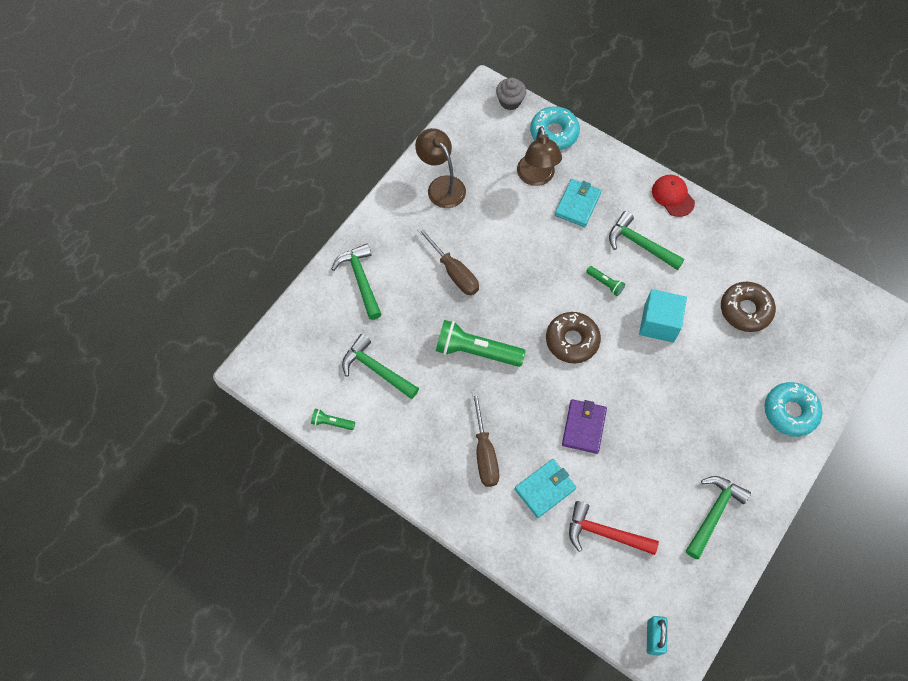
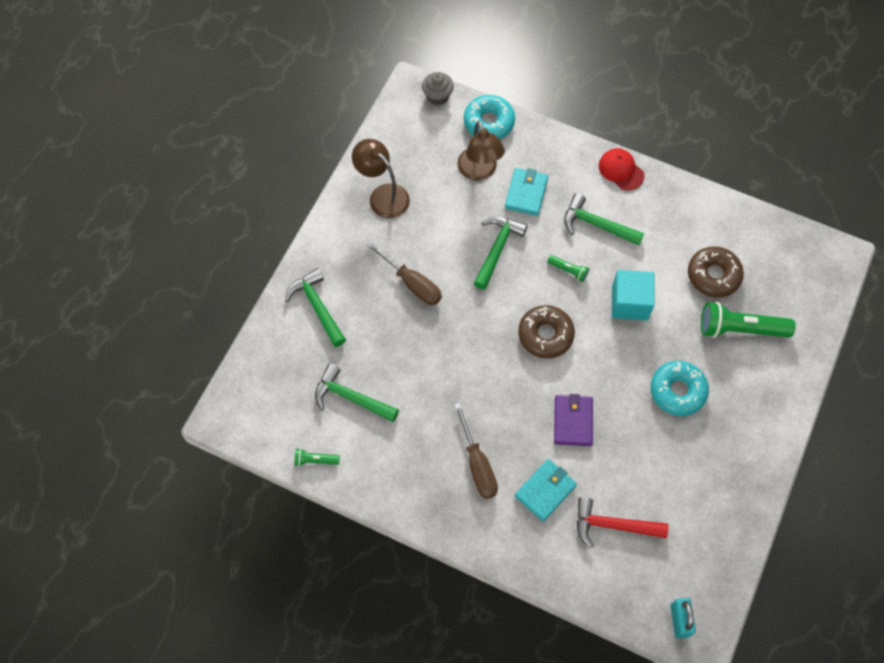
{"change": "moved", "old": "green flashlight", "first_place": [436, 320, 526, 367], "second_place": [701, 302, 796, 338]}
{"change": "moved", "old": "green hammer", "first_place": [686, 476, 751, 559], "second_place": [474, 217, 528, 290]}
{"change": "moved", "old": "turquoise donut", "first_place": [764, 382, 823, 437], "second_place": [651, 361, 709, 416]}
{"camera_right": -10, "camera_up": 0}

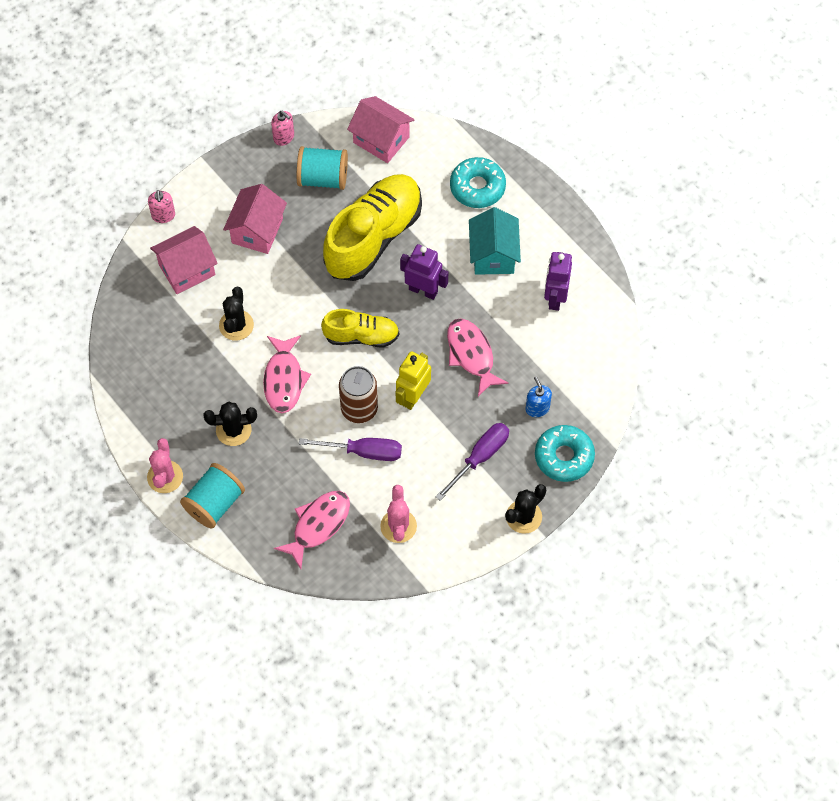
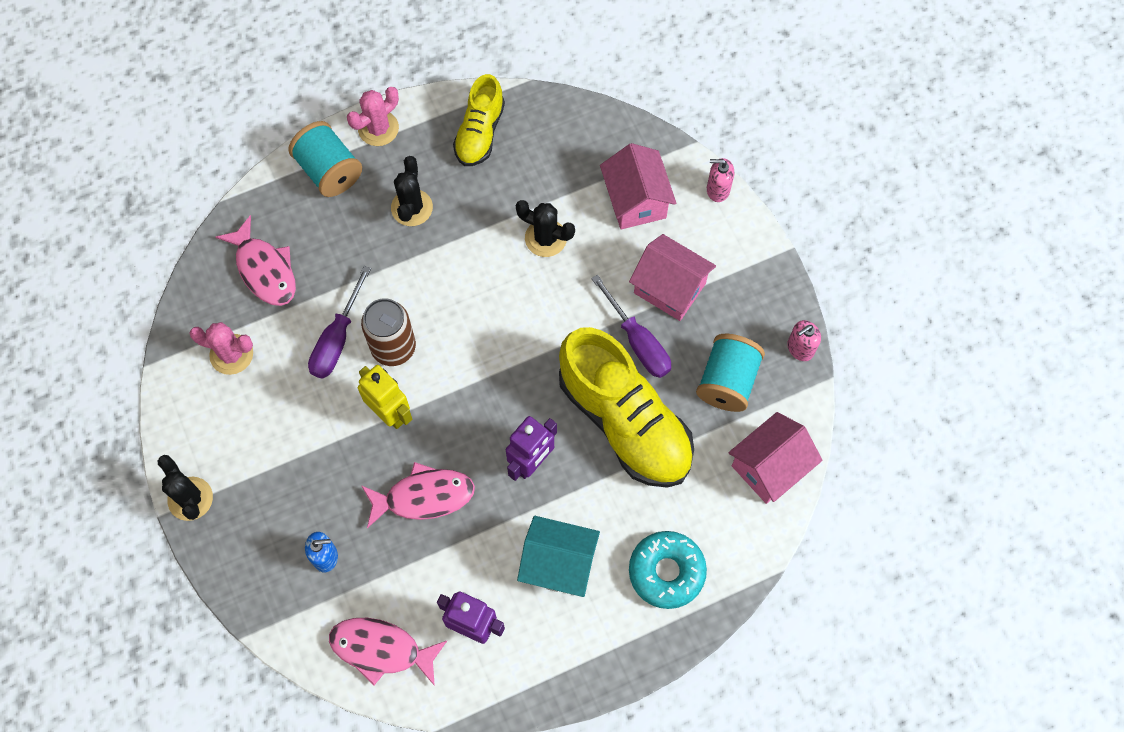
{"change": "removed", "old": "turquoise donut", "first_place": [535, 425, 595, 482]}
{"change": "moved", "old": "pink fish", "first_place": [263, 335, 311, 413], "second_place": [329, 618, 447, 686]}
{"change": "moved", "old": "yellow shoe", "first_place": [321, 309, 399, 347], "second_place": [453, 74, 505, 166]}
{"change": "moved", "old": "purple screwdriver", "first_place": [435, 423, 509, 501], "second_place": [591, 274, 671, 378]}
{"change": "turned", "old": "pink cactus", "first_place": [147, 438, 183, 493], "second_place": [347, 87, 399, 146], "degrees": -60}
{"camera_right": 105, "camera_up": 5}

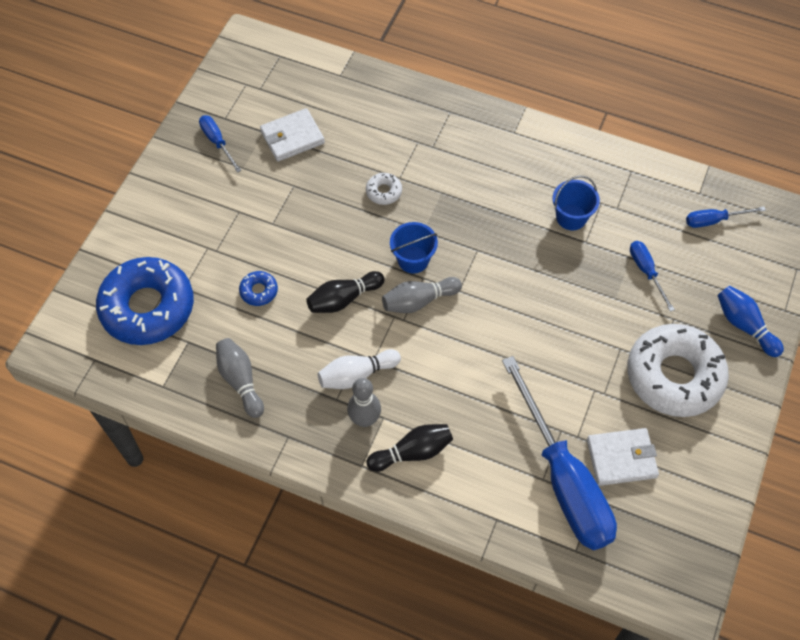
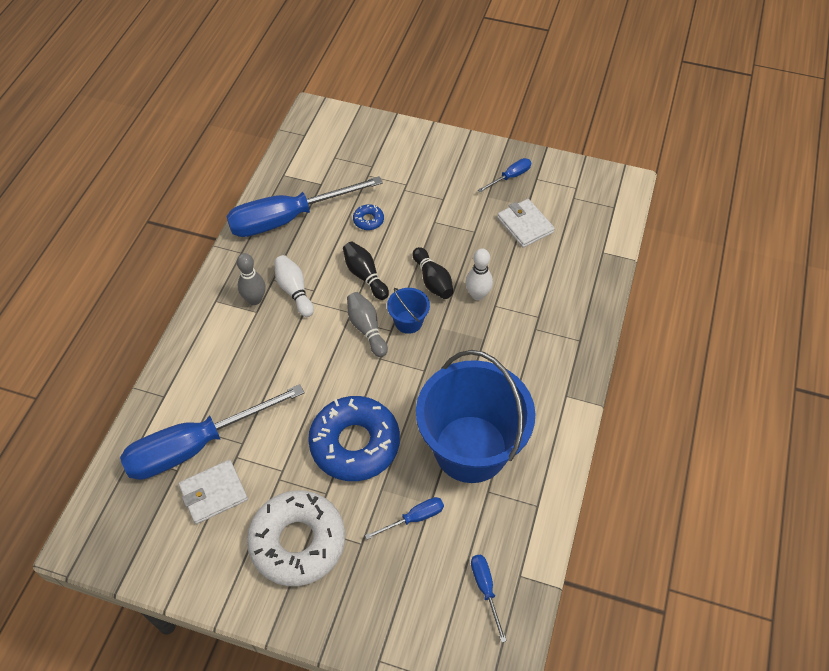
{"change": "removed", "old": "blue bowling pin", "first_place": [717, 286, 784, 357]}
{"change": "moved", "old": "blue donut", "first_place": [96, 257, 194, 345], "second_place": [308, 396, 400, 481]}
{"change": "moved", "old": "black bowling pin", "first_place": [367, 424, 453, 472], "second_place": [413, 247, 453, 299]}
{"change": "replaced", "old": "grey bowling pin", "new": "blue screwdriver", "first_place": [216, 338, 264, 418], "second_place": [226, 176, 383, 237]}
{"change": "replaced", "old": "white donut", "new": "white bowling pin", "first_place": [366, 173, 402, 205], "second_place": [466, 249, 493, 301]}
{"change": "turned", "old": "white wallet", "first_place": [587, 428, 659, 486], "second_place": [179, 460, 248, 524], "degrees": 75}
{"change": "resized", "old": "blue bucket", "first_place": [552, 176, 600, 230], "second_place": [416, 350, 536, 483], "factor": 2.43}
{"camera_right": 85, "camera_up": -5}

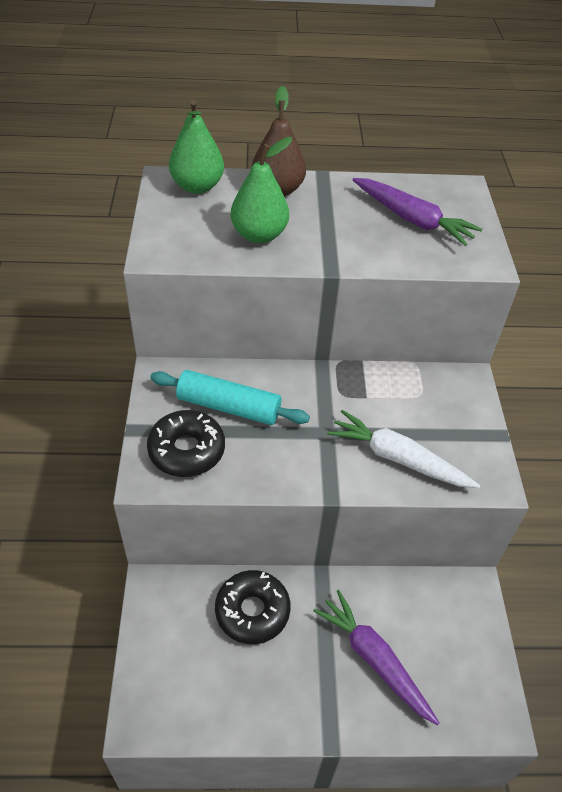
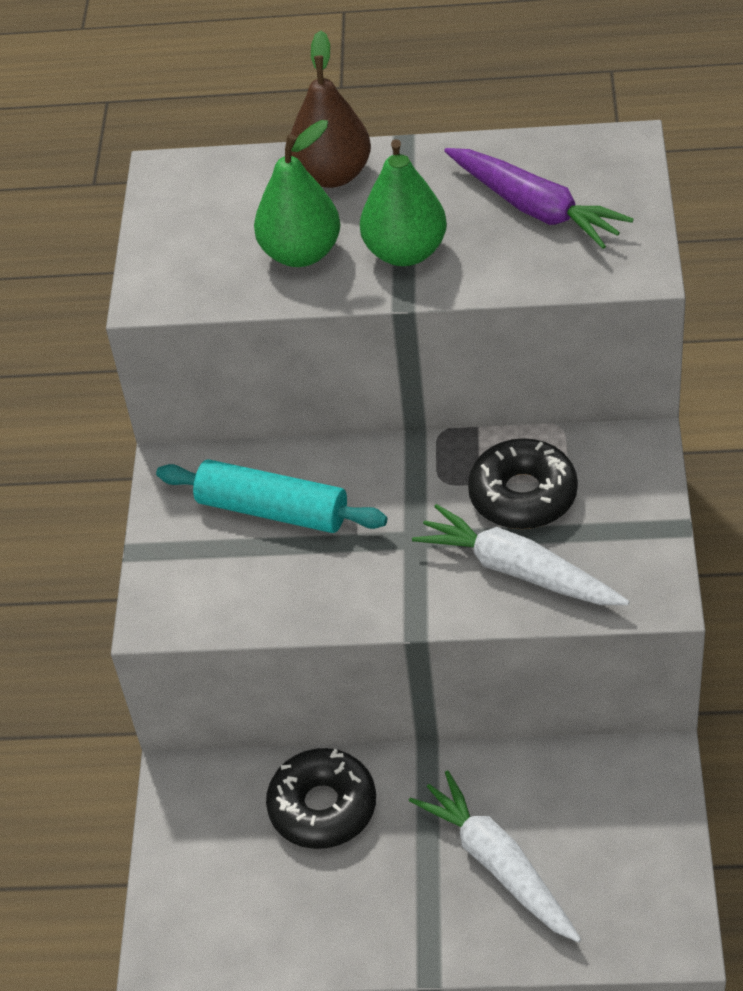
{"change": "moved", "old": "black donut", "first_place": [147, 410, 225, 477], "second_place": [468, 438, 578, 529]}
{"change": "moved", "old": "green pear", "first_place": [169, 100, 224, 194], "second_place": [360, 139, 447, 266]}
{"change": "recoloured", "old": "purple carrot", "new": "white carrot", "first_place": [313, 590, 439, 725], "second_place": [409, 770, 581, 943]}
{"camera_right": 10, "camera_up": 0}

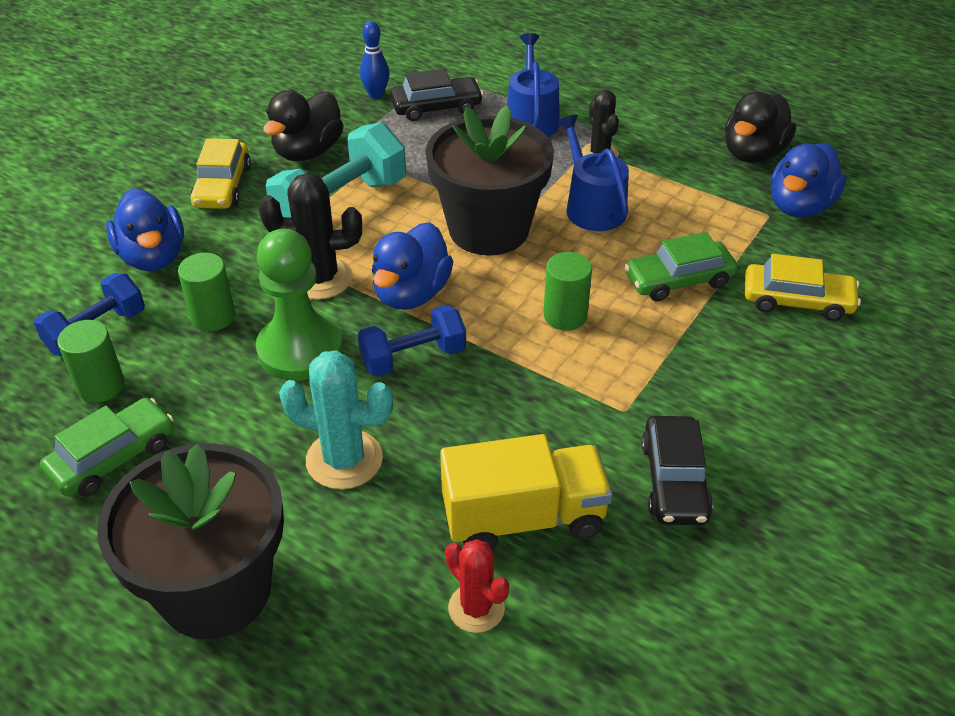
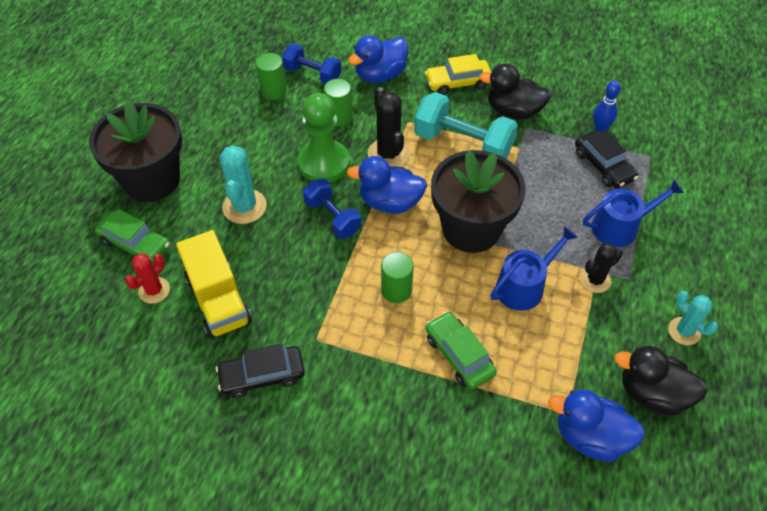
{"change": "removed", "old": "yellow car", "first_place": [745, 254, 861, 321]}
{"change": "added", "new": "turquoise cactus", "second_place": [668, 291, 718, 345]}
{"change": "moved", "old": "green car", "first_place": [40, 398, 174, 497], "second_place": [95, 209, 170, 264]}
{"camera_right": 75, "camera_up": 10}

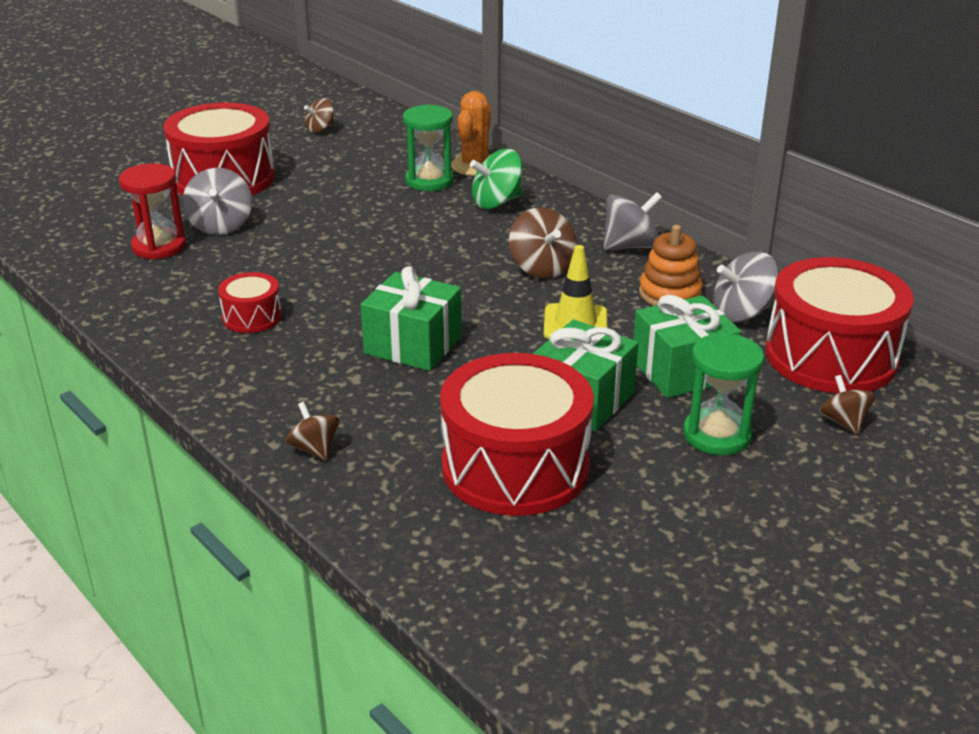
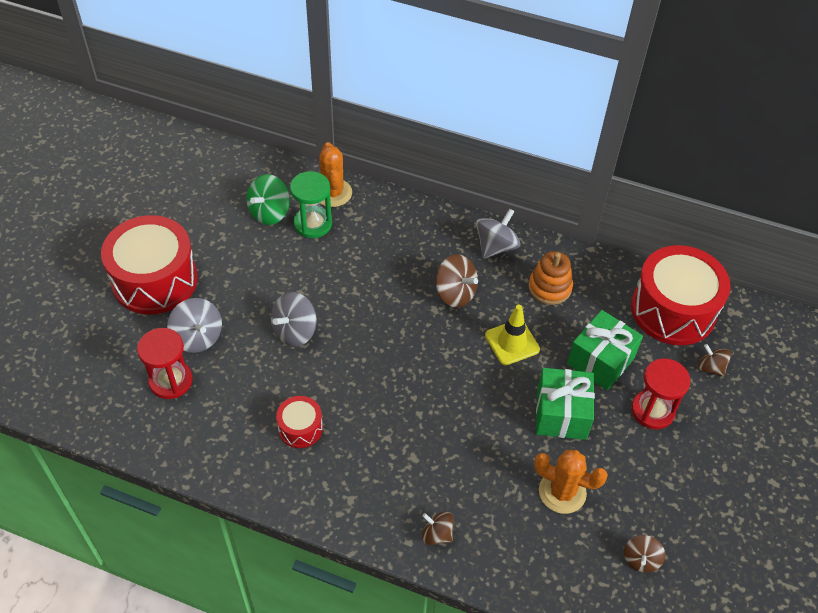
{"change": "removed", "old": "green gift", "first_place": [361, 266, 462, 371]}
{"change": "moved", "old": "brown spinning top", "first_place": [304, 98, 334, 133], "second_place": [624, 535, 665, 573]}
{"change": "moved", "old": "green spinning top", "first_place": [470, 149, 523, 209], "second_place": [246, 174, 290, 225]}
{"change": "moved", "old": "grey spinning top", "first_place": [714, 252, 779, 322], "second_place": [271, 292, 316, 347]}
{"change": "replaced", "old": "red drum", "new": "orange cactus", "first_place": [440, 353, 594, 516], "second_place": [534, 450, 608, 514]}
{"change": "recoloured", "old": "green hourglass", "new": "red hourglass", "first_place": [683, 333, 764, 455], "second_place": [631, 358, 691, 429]}
{"camera_right": -30, "camera_up": 20}

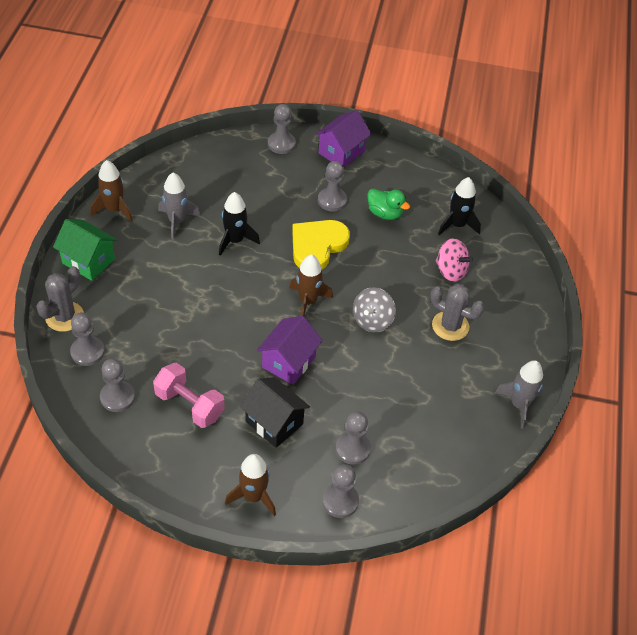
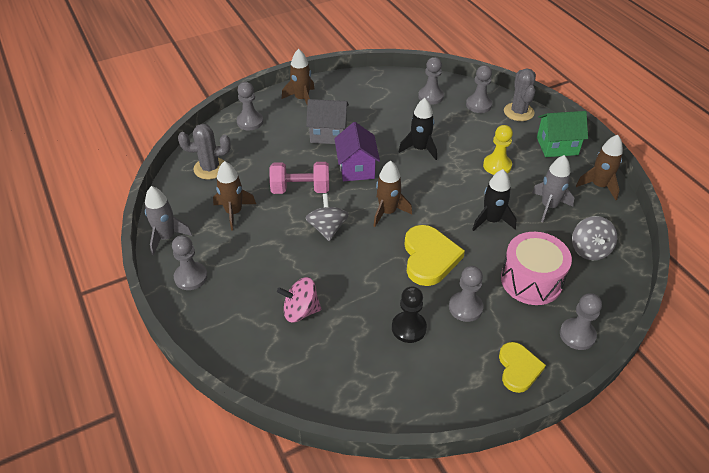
{"change": "added", "new": "brown rocket", "second_place": [213, 161, 256, 231]}
{"change": "added", "new": "yellow pawn", "second_place": [483, 125, 513, 175]}
{"change": "added", "new": "pink drum", "second_place": [501, 232, 572, 305]}
{"change": "added", "new": "grey spinning top", "second_place": [572, 216, 617, 260]}
{"change": "moved", "old": "pink dumbbell", "first_place": [153, 363, 225, 428], "second_place": [269, 162, 329, 194]}
{"change": "moved", "old": "grey pawn", "first_place": [335, 411, 371, 465], "second_place": [172, 235, 208, 290]}
{"change": "moved", "old": "grey cactus", "first_place": [430, 284, 485, 341], "second_place": [178, 124, 231, 179]}
{"change": "moved", "old": "black rocket", "first_place": [438, 177, 481, 235], "second_place": [399, 98, 437, 160]}
{"change": "replaced", "old": "purple house", "new": "yellow heart", "first_place": [315, 110, 371, 167], "second_place": [499, 342, 546, 393]}
{"change": "replaced", "old": "green duck", "new": "black pawn", "first_place": [367, 188, 410, 220], "second_place": [392, 286, 427, 343]}
{"change": "recoloured", "old": "black house", "new": "grey house", "first_place": [240, 377, 310, 448], "second_place": [306, 99, 349, 144]}
{"camera_right": 145, "camera_up": -5}

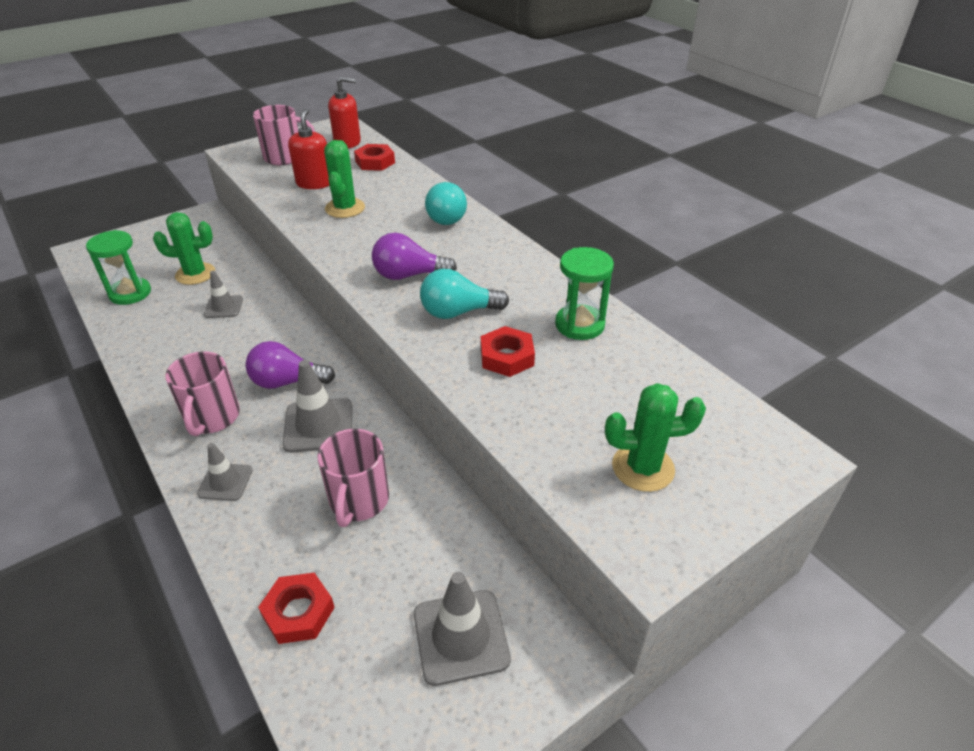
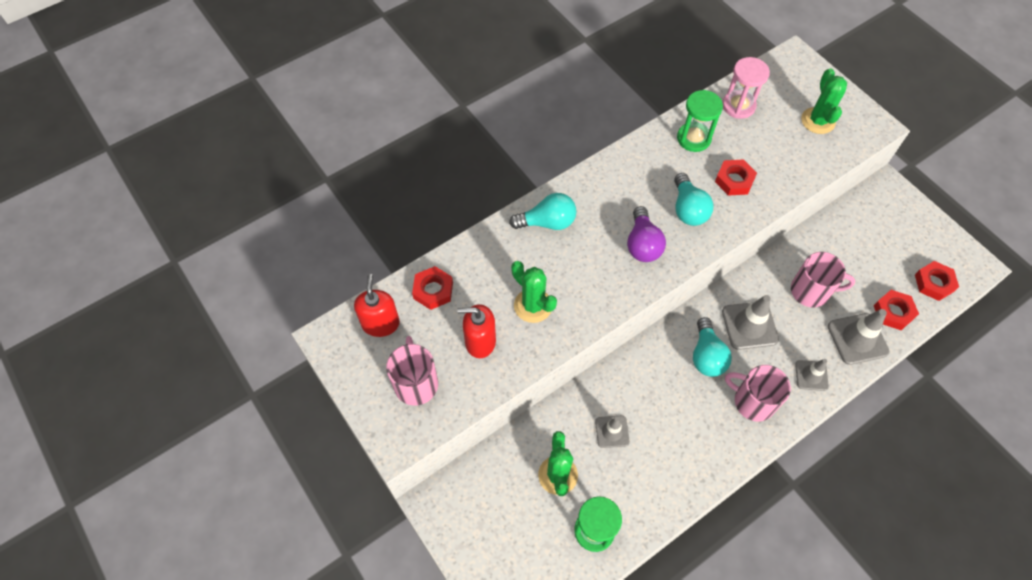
{"change": "added", "new": "pink hourglass", "second_place": [722, 57, 770, 119]}
{"change": "added", "new": "red nut", "second_place": [915, 261, 959, 301]}
{"change": "moved", "old": "grey traffic cone", "first_place": [414, 572, 511, 686], "second_place": [828, 309, 890, 365]}
{"change": "recoloured", "old": "purple light bulb", "new": "turquoise light bulb", "first_place": [245, 341, 335, 389], "second_place": [693, 317, 732, 377]}
{"change": "turned", "old": "pink mug", "first_place": [165, 351, 240, 436], "second_place": [725, 365, 791, 422], "degrees": -150}
{"change": "turned", "old": "green cactus", "first_place": [324, 140, 365, 218], "second_place": [511, 261, 557, 323], "degrees": 45}
{"camera_right": -90, "camera_up": 20}

